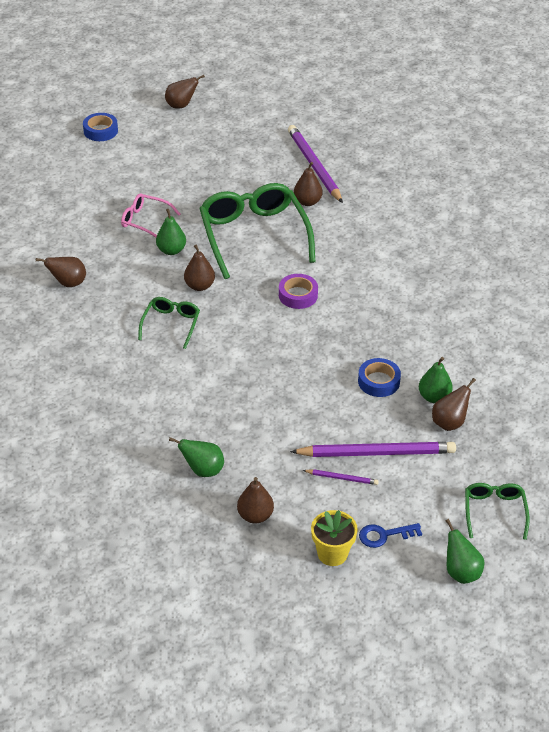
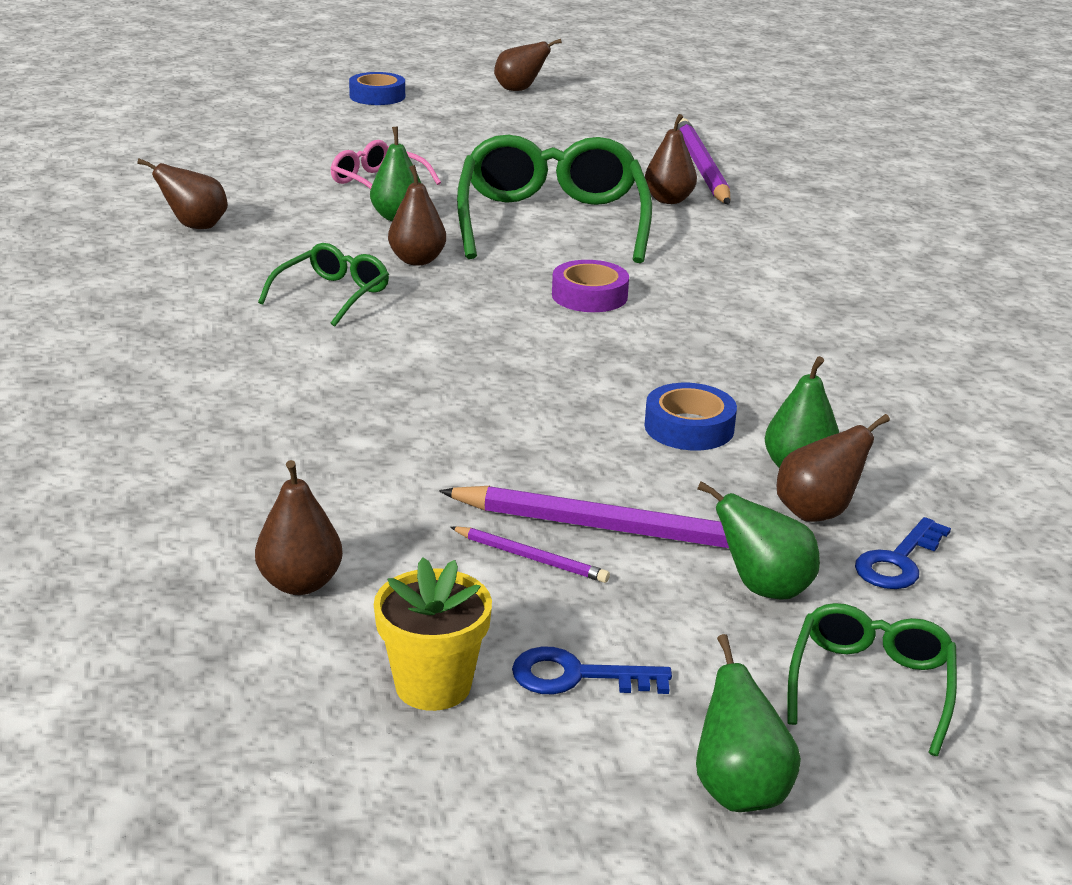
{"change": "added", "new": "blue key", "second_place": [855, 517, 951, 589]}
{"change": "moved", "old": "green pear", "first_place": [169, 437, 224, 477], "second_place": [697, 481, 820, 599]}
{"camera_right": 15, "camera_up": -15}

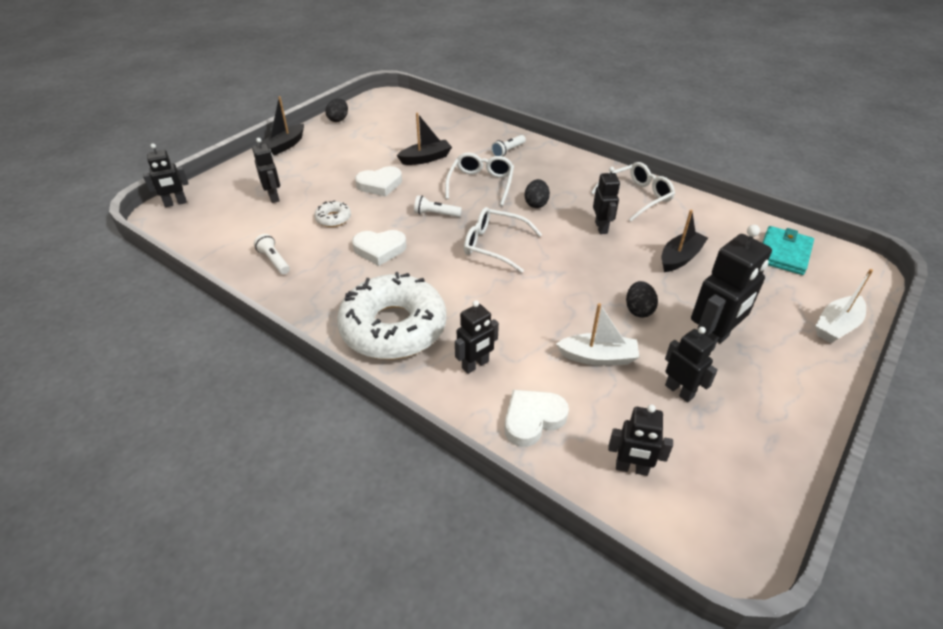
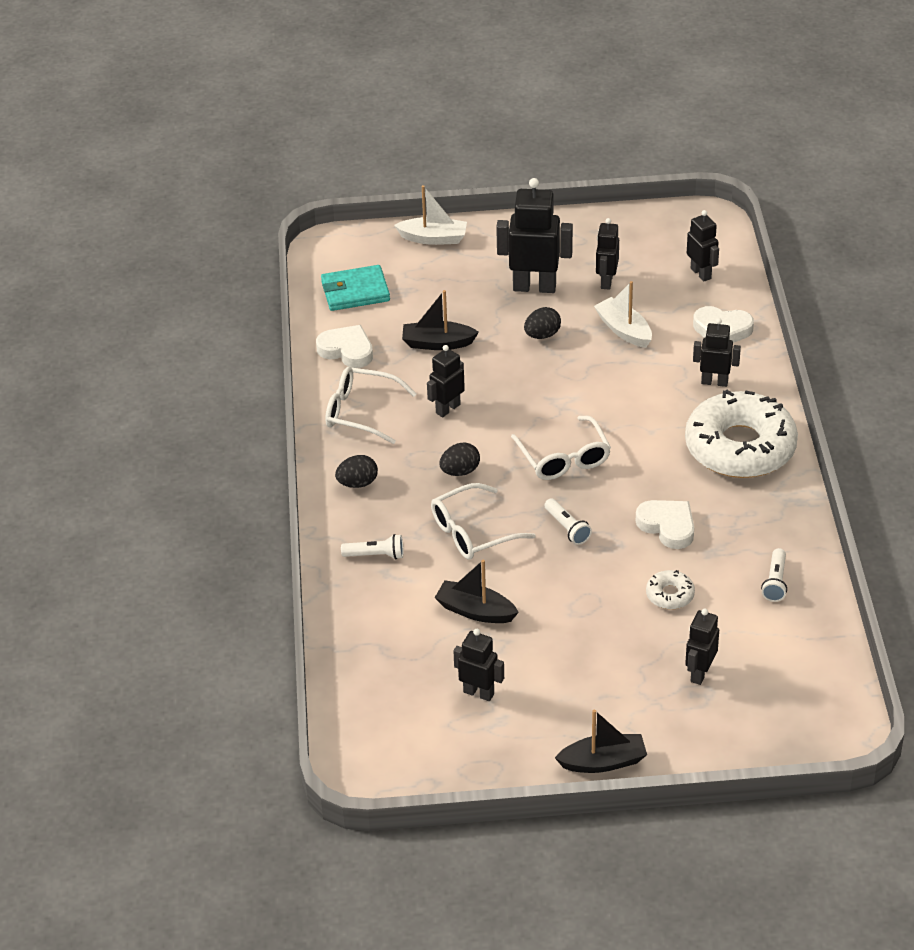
{"change": "moved", "old": "black robot", "first_place": [143, 143, 189, 207], "second_place": [453, 629, 504, 701]}
{"change": "moved", "old": "black egg", "first_place": [326, 99, 348, 122], "second_place": [335, 455, 378, 488]}
{"change": "moved", "old": "white heart", "first_place": [355, 166, 402, 197], "second_place": [316, 325, 373, 368]}
{"camera_right": -130, "camera_up": 0}

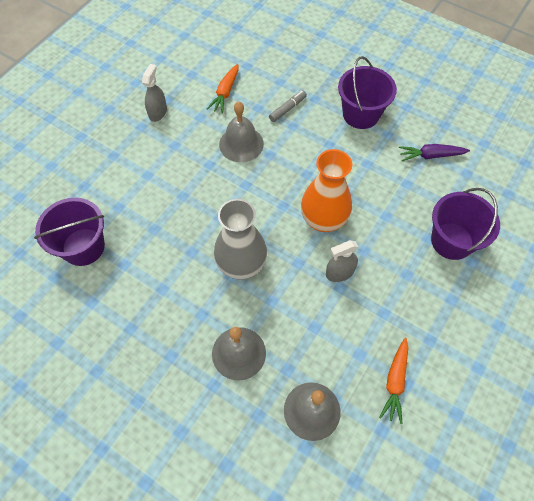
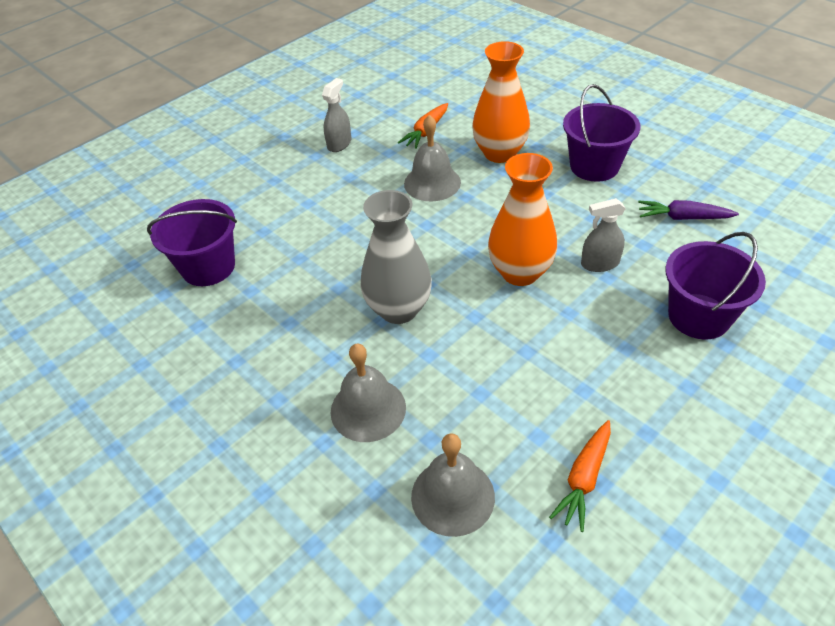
{"change": "moved", "old": "grey spray bottle", "first_place": [326, 240, 358, 282], "second_place": [581, 198, 626, 272]}
{"change": "replaced", "old": "grey marker", "new": "orange vase", "first_place": [269, 90, 307, 122], "second_place": [472, 41, 530, 163]}
{"camera_right": 15, "camera_up": -15}

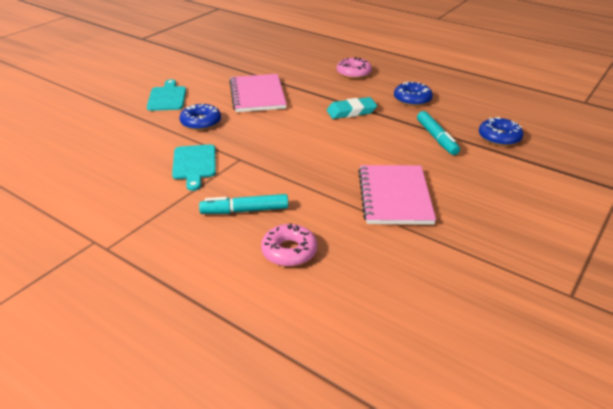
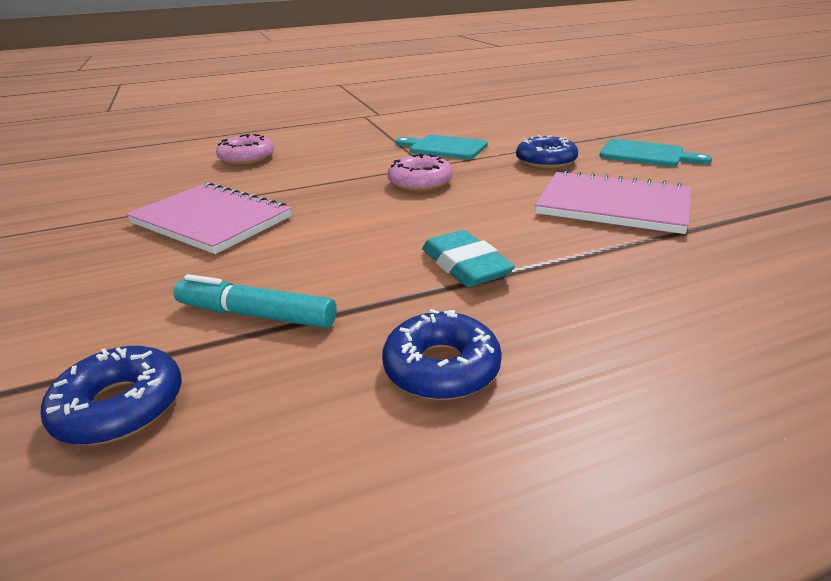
{"change": "removed", "old": "turquoise marker", "first_place": [199, 194, 288, 214]}
{"change": "moved", "old": "pink donut", "first_place": [337, 57, 372, 79], "second_place": [388, 154, 453, 192]}
{"change": "turned", "old": "turquoise eraser", "first_place": [327, 97, 377, 119], "second_place": [422, 230, 515, 287], "degrees": -45}
{"camera_right": 125, "camera_up": -5}

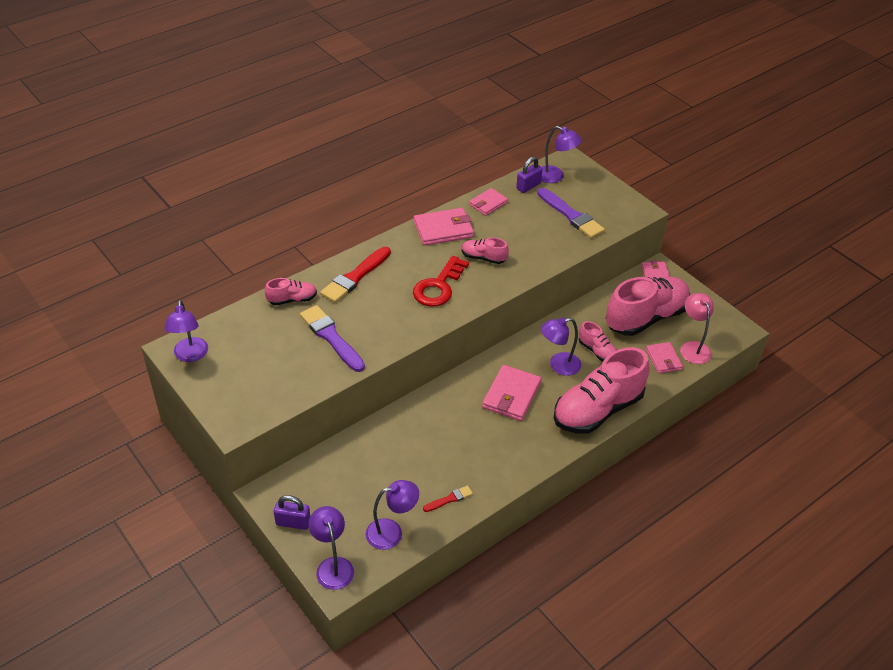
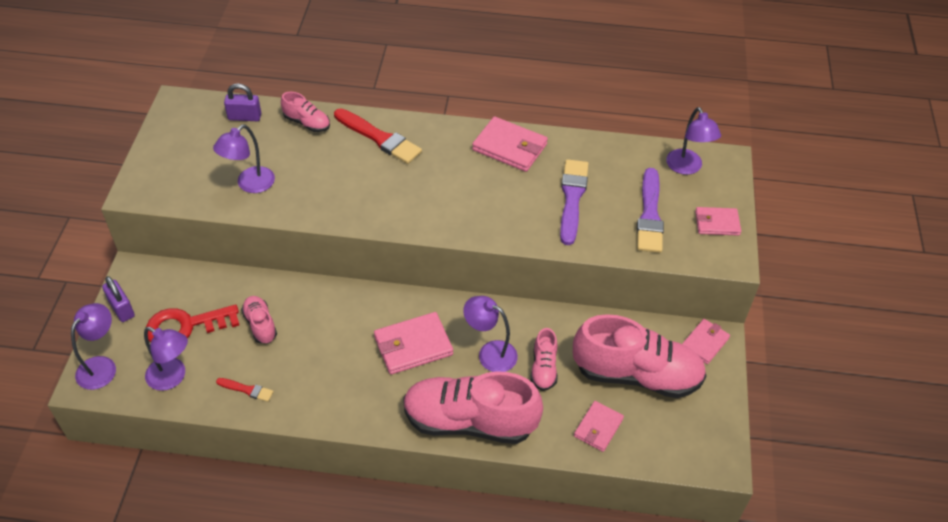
{"change": "removed", "old": "pink lamp", "first_place": [680, 293, 714, 364]}
{"change": "moved", "old": "purple lamp", "first_place": [164, 300, 208, 362], "second_place": [213, 125, 275, 193]}
{"change": "moved", "old": "purple brush", "first_place": [300, 305, 365, 372], "second_place": [560, 159, 588, 245]}
{"change": "moved", "old": "red key", "first_place": [413, 256, 469, 307], "second_place": [146, 304, 239, 342]}
{"change": "moved", "old": "pink shoe", "first_place": [462, 237, 509, 264], "second_place": [241, 296, 277, 344]}
{"change": "moved", "old": "pink wallet", "first_place": [469, 188, 508, 216], "second_place": [695, 207, 741, 236]}
{"change": "moved", "old": "purple padlock", "first_place": [516, 157, 543, 193], "second_place": [224, 83, 261, 121]}
{"change": "turned", "old": "red brush", "first_place": [320, 247, 391, 303], "second_place": [334, 108, 422, 164], "degrees": -135}
{"camera_right": 45, "camera_up": 5}

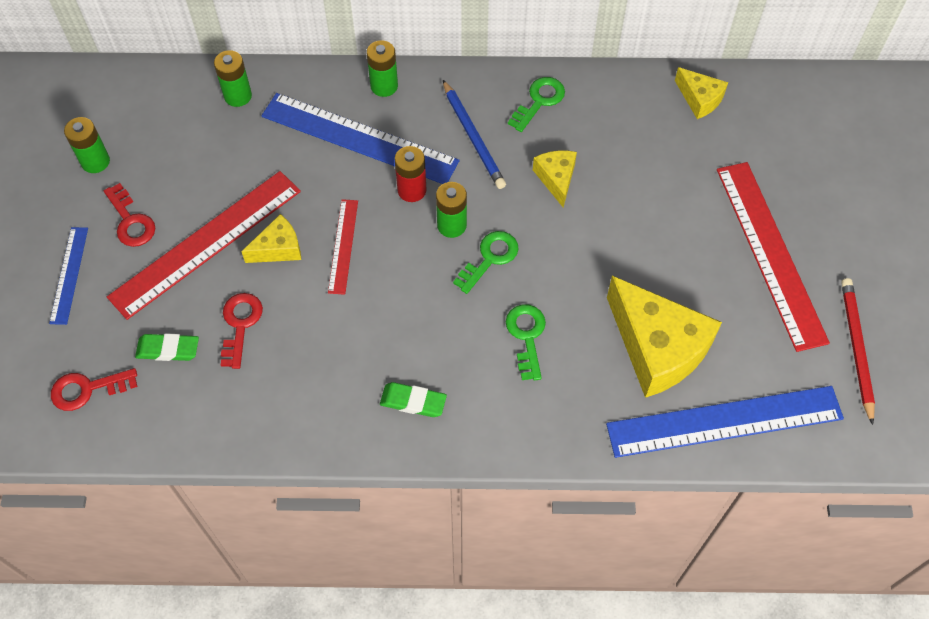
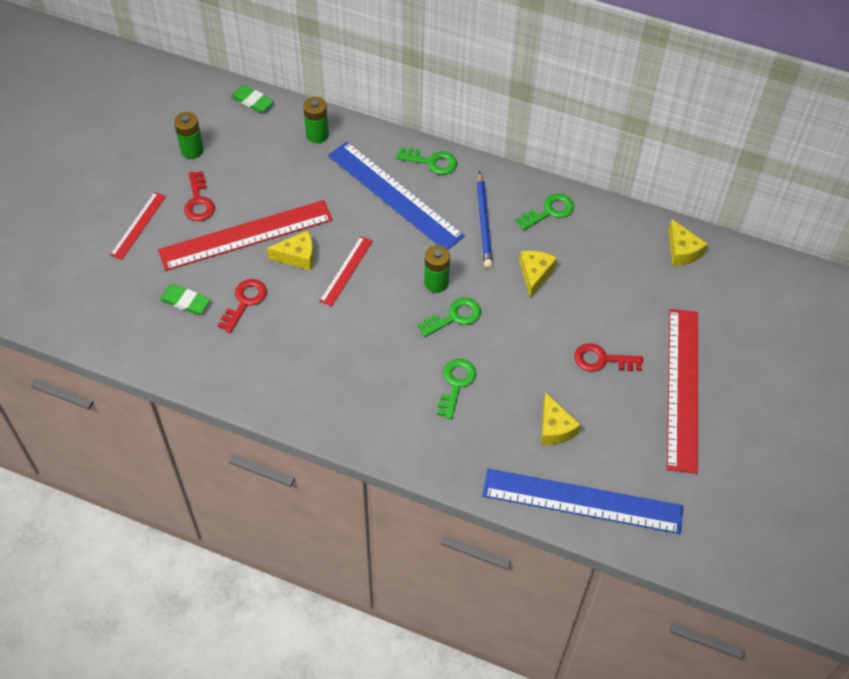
{"change": "removed", "old": "red battery", "first_place": [394, 146, 427, 202]}
{"change": "removed", "old": "red pencil", "first_place": [841, 278, 875, 425]}
{"change": "moved", "old": "red key", "first_place": [51, 368, 138, 411], "second_place": [574, 343, 643, 372]}
{"change": "moved", "old": "green eraser", "first_place": [380, 382, 447, 417], "second_place": [231, 85, 274, 113]}
{"change": "replaced", "old": "green battery", "new": "green key", "first_place": [367, 40, 398, 97], "second_place": [396, 147, 457, 175]}
{"change": "recoloured", "old": "blue ruler", "new": "red ruler", "first_place": [49, 227, 88, 325], "second_place": [110, 192, 166, 260]}
{"change": "resized", "old": "yellow cheese", "first_place": [607, 276, 722, 398], "second_place": [541, 392, 581, 445], "factor": 0.51}
{"camera_right": 20, "camera_up": -5}

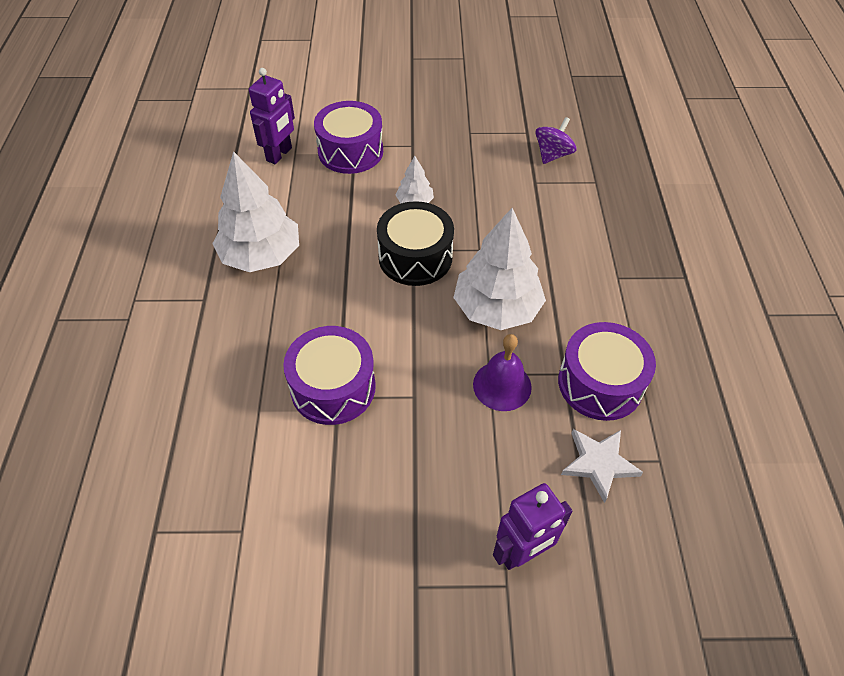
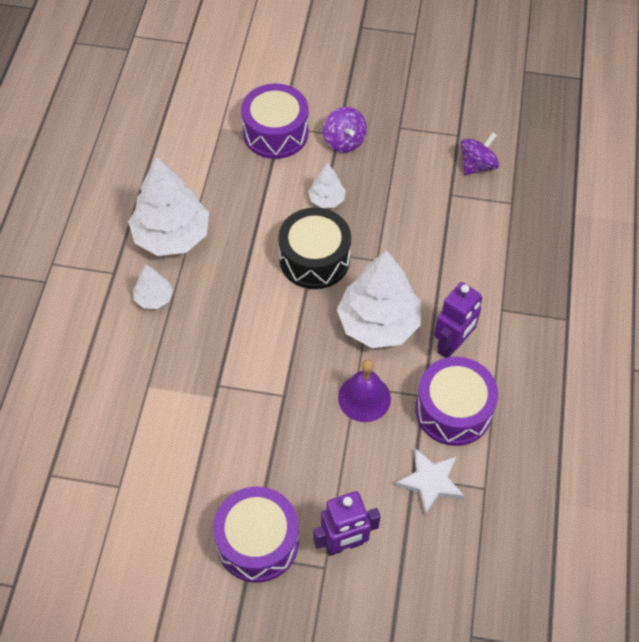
{"change": "added", "new": "white tree", "second_place": [133, 265, 173, 309]}
{"change": "added", "new": "purple spinning top", "second_place": [323, 107, 367, 153]}
{"change": "moved", "old": "purple robot", "first_place": [249, 68, 295, 164], "second_place": [434, 282, 482, 358]}
{"change": "moved", "old": "purple drum", "first_place": [283, 326, 376, 425], "second_place": [213, 487, 299, 583]}
{"camera_right": 10, "camera_up": 5}

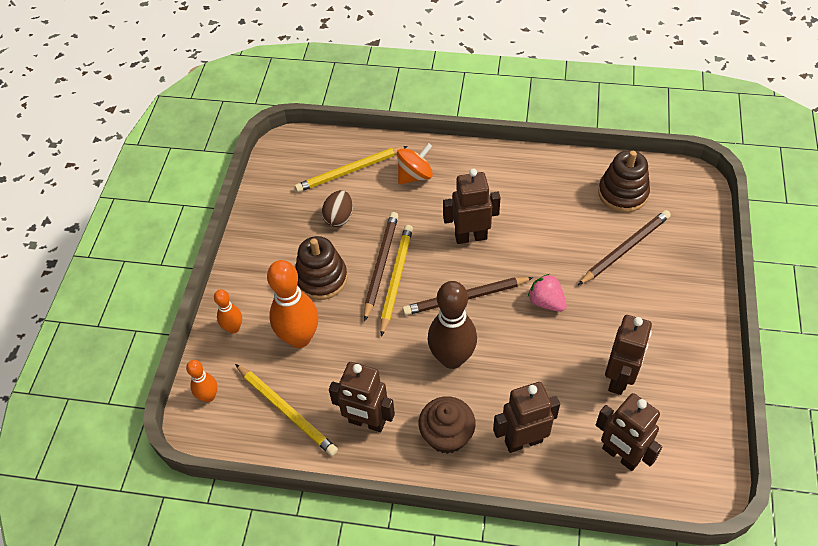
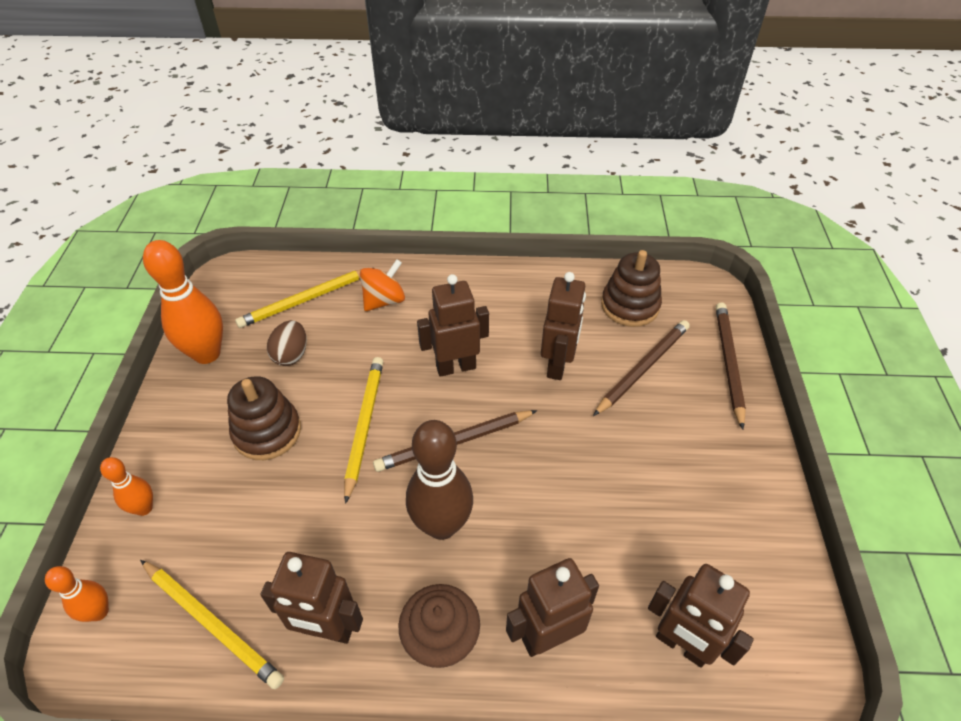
{"change": "removed", "old": "pink strawberry", "first_place": [528, 274, 567, 312]}
{"change": "moved", "old": "orange bowling pin", "first_place": [267, 260, 318, 348], "second_place": [143, 240, 223, 364]}
{"change": "moved", "old": "brown pencil", "first_place": [364, 212, 398, 321], "second_place": [716, 302, 746, 429]}
{"change": "moved", "old": "brown robot", "first_place": [605, 315, 652, 395], "second_place": [541, 272, 586, 380]}
{"camera_right": -10, "camera_up": -5}

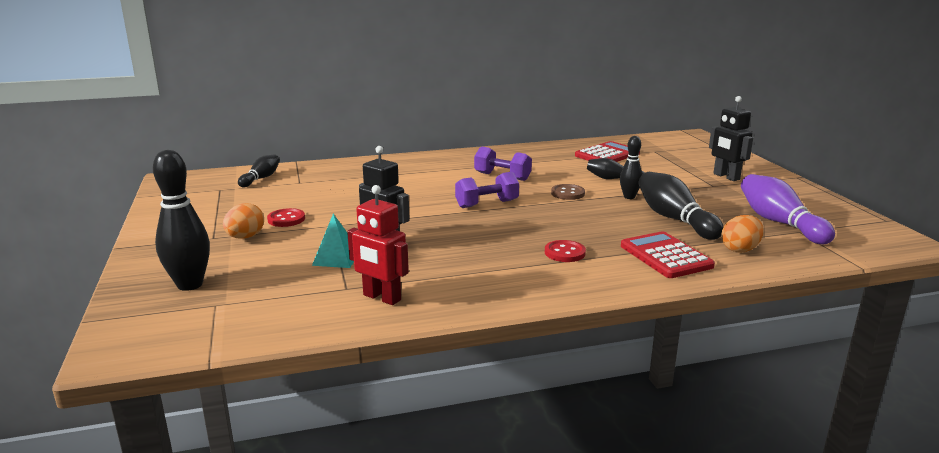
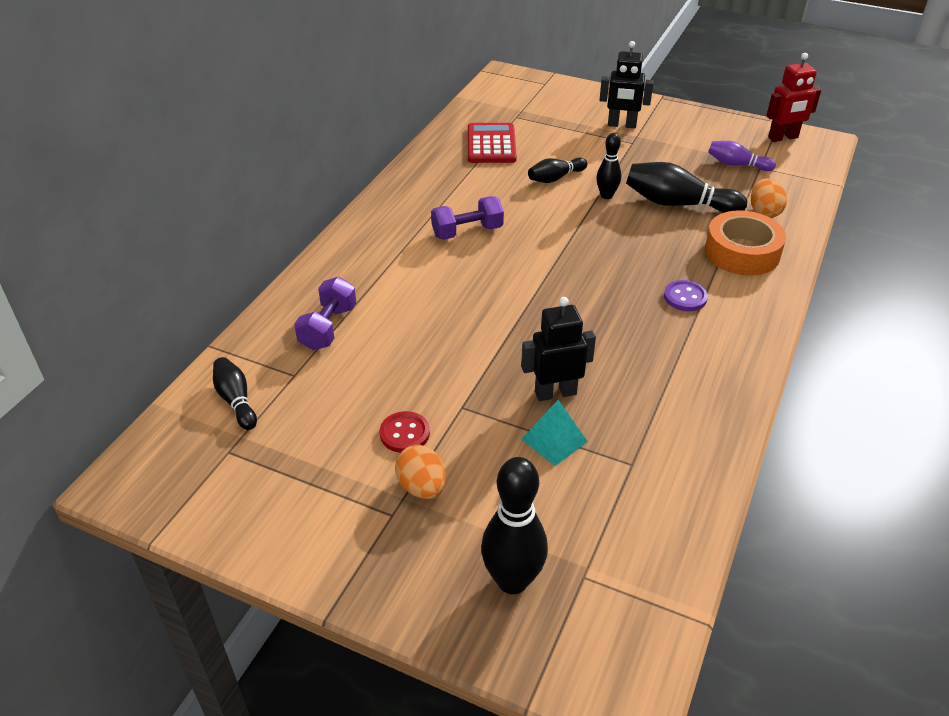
{"change": "removed", "old": "brown button", "first_place": [551, 184, 585, 200]}
{"change": "moved", "old": "red robot", "first_place": [347, 185, 409, 305], "second_place": [766, 53, 821, 142]}
{"change": "moved", "old": "purple dumbbell", "first_place": [455, 172, 519, 208], "second_place": [294, 277, 356, 350]}
{"change": "replaced", "old": "red calculator", "new": "orange tape", "first_place": [621, 231, 715, 278], "second_place": [705, 210, 786, 276]}
{"change": "recoloured", "old": "red button", "new": "purple button", "first_place": [545, 240, 586, 262], "second_place": [664, 280, 708, 311]}
{"change": "resized", "old": "purple bowling pin", "first_place": [741, 174, 835, 244], "second_place": [708, 141, 776, 171], "factor": 0.59}
{"camera_right": -50, "camera_up": 20}

